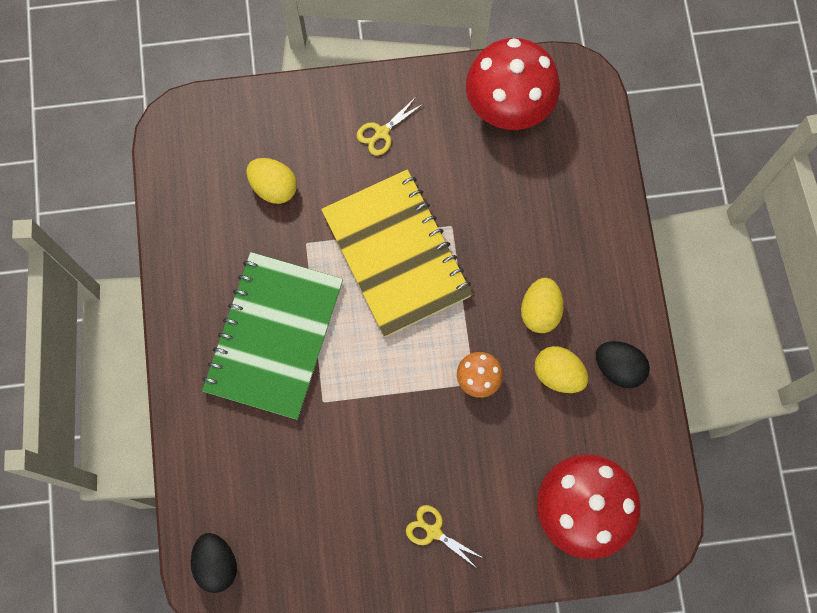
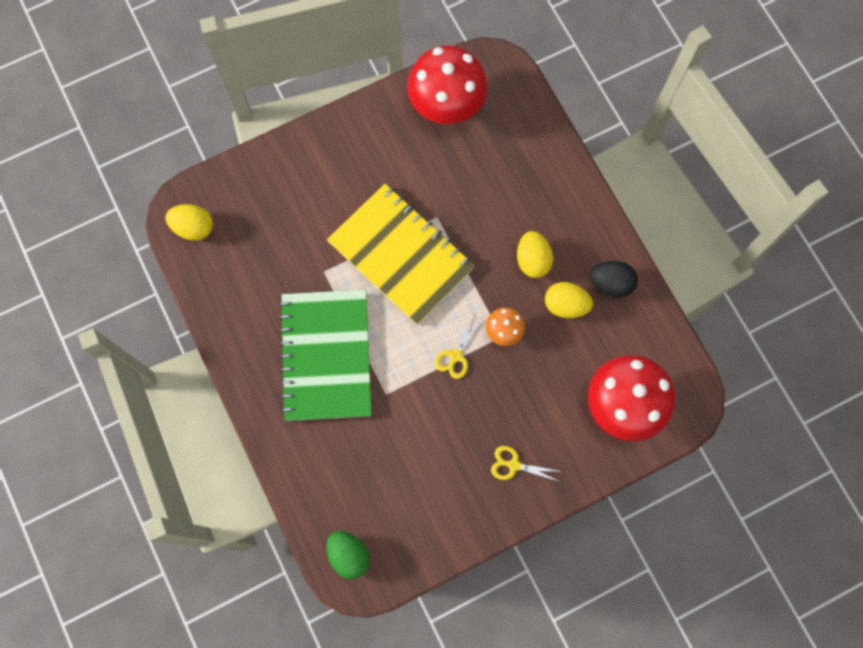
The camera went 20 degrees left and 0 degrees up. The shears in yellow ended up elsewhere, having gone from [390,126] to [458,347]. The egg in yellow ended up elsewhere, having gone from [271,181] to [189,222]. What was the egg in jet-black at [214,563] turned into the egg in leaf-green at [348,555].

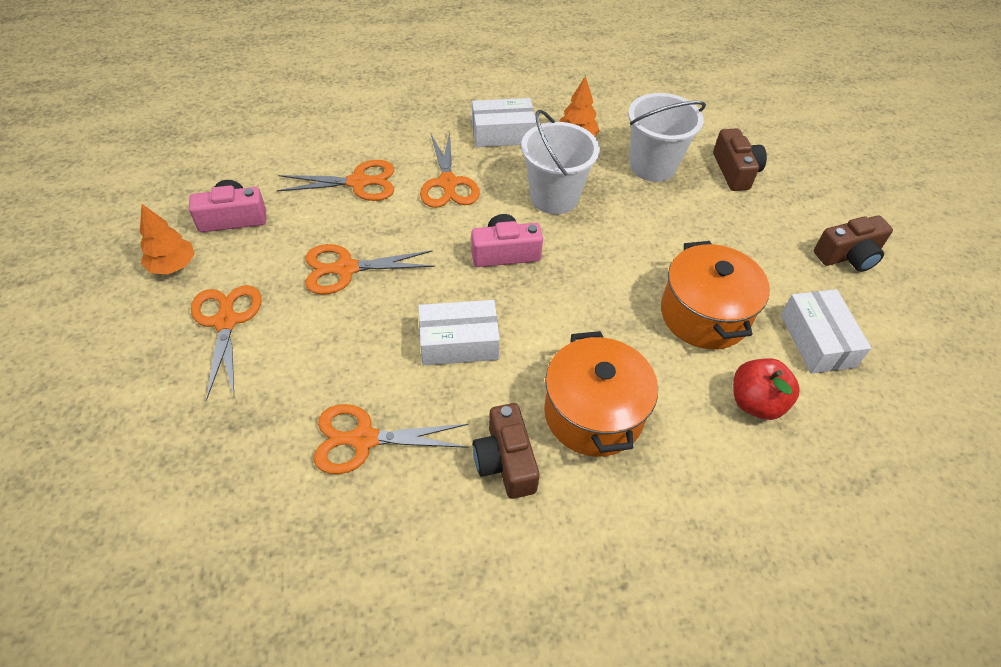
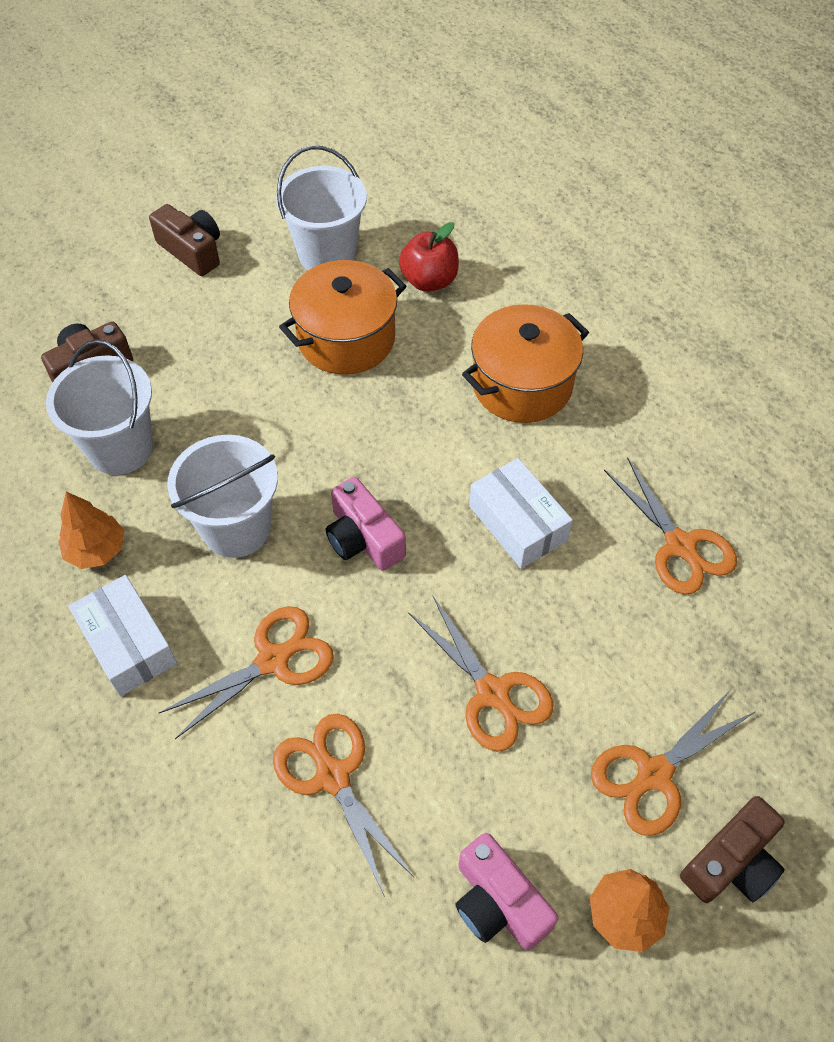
The camera went 115 degrees left and 5 degrees up. Where the parcel in pure white stood at [826,331], the pail in pure white came to stand at [321,207]. The compact camera in brown ended up elsewhere, having gone from [506,451] to [732,849].

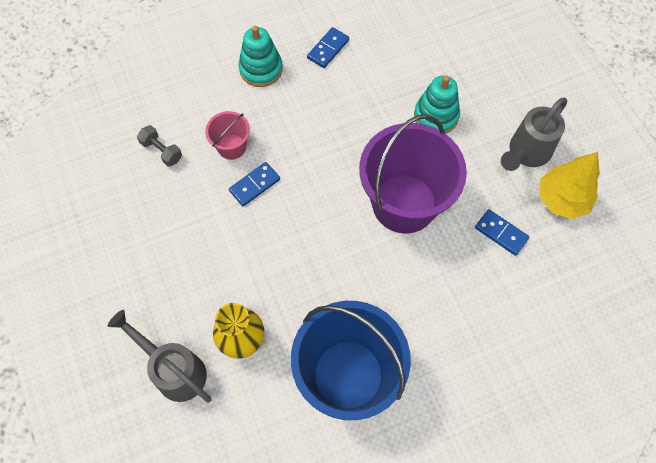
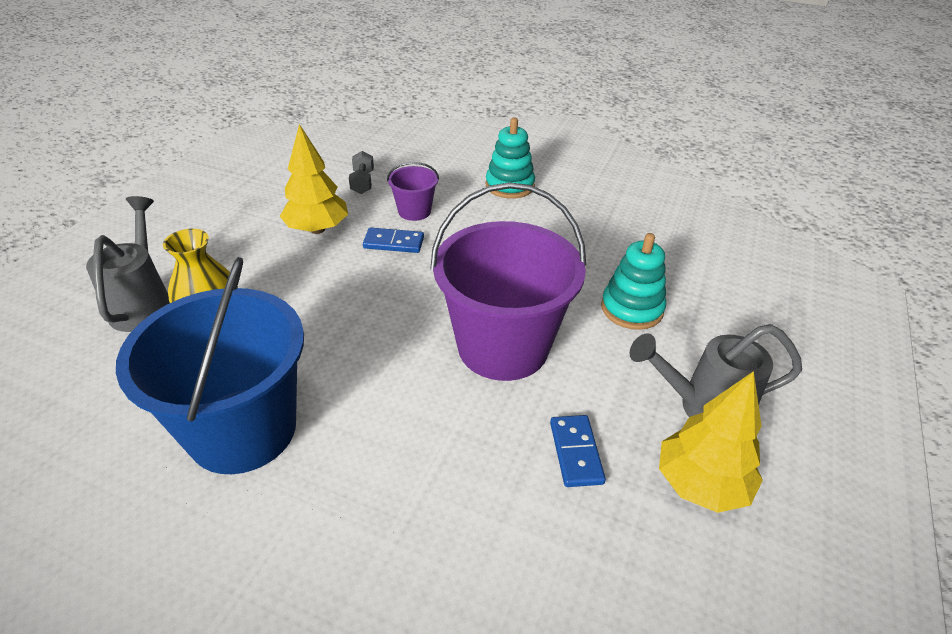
The camera went 45 degrees right and 25 degrees down. The second view lost the domino in royal blue at [328,47]. What was the pail in rose-pink at [227,135] turned into the pail in purple at [413,191]. The second view gained the toy tree in yellow at [313,179].

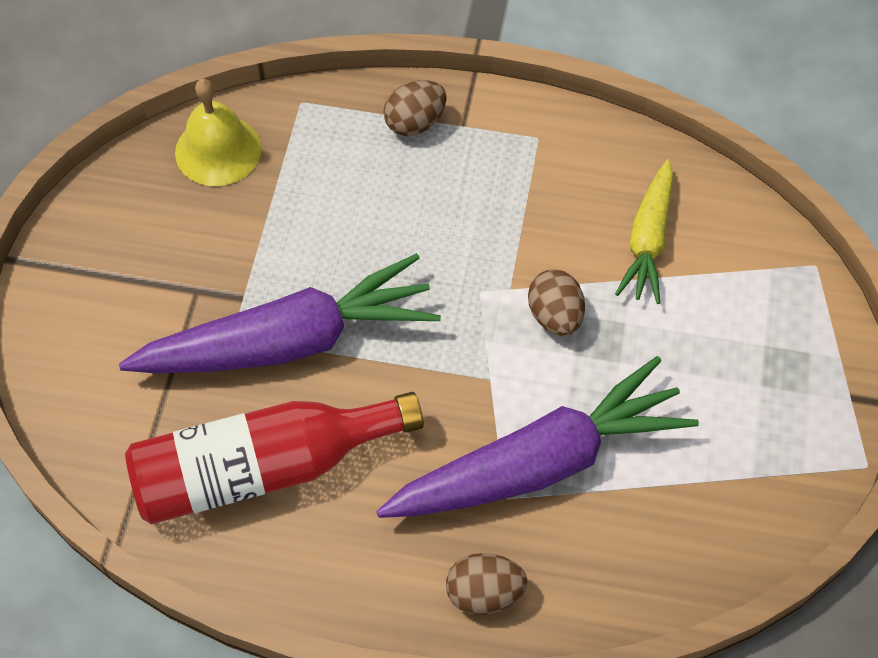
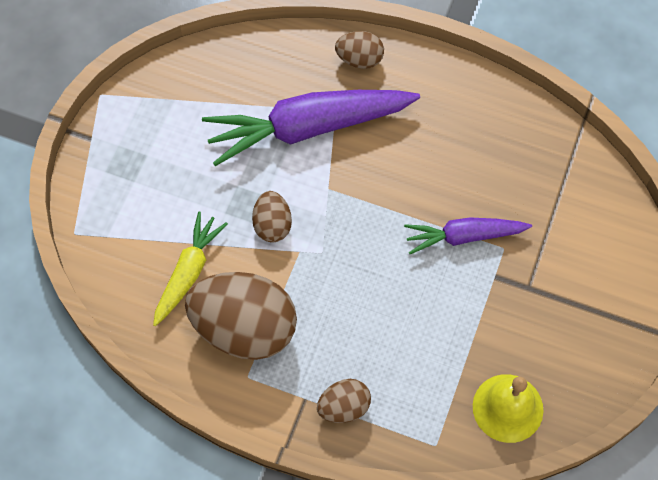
The camera went 170 degrees left and 5 degrees up. The size of the root vegetable in purple at [280,313] changed by a factor of 0.56. The second view lost the flask in crimson at [274,458]. The second view gained the egg in brown at [241,316].

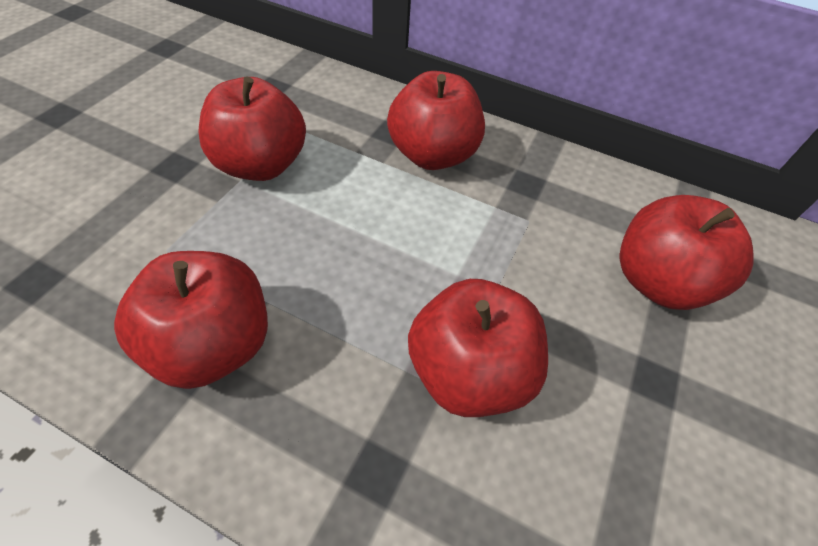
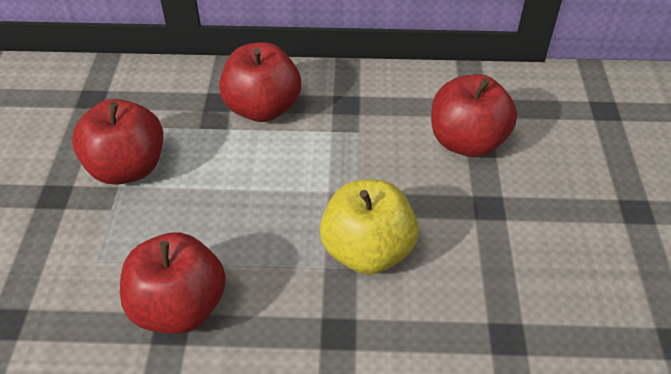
The camera went 20 degrees left and 5 degrees down. What was the apple in crimson at [478,348] turned into the apple in yellow at [369,227].

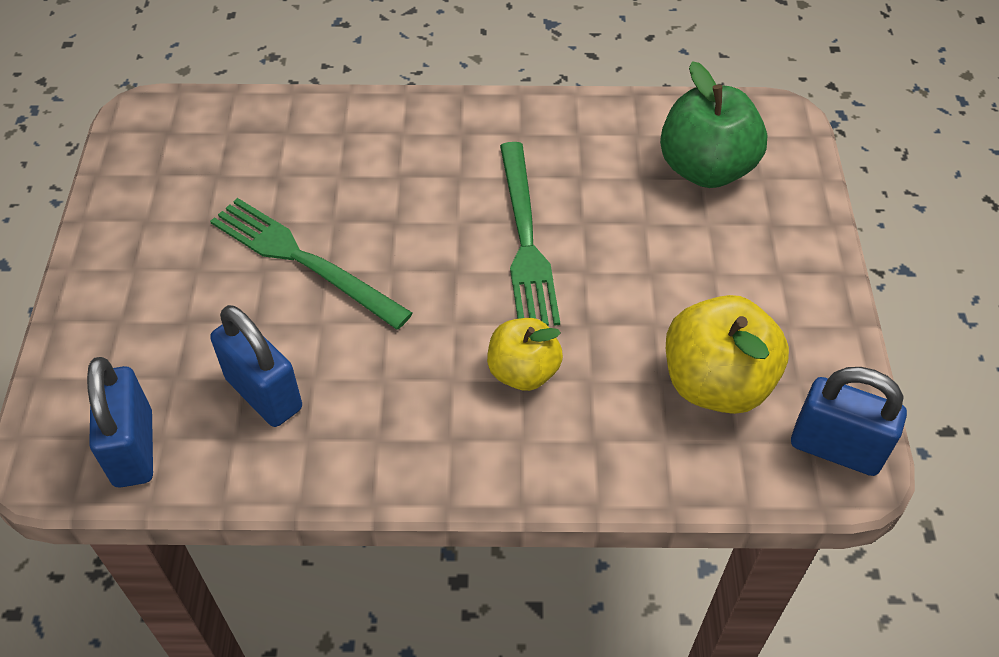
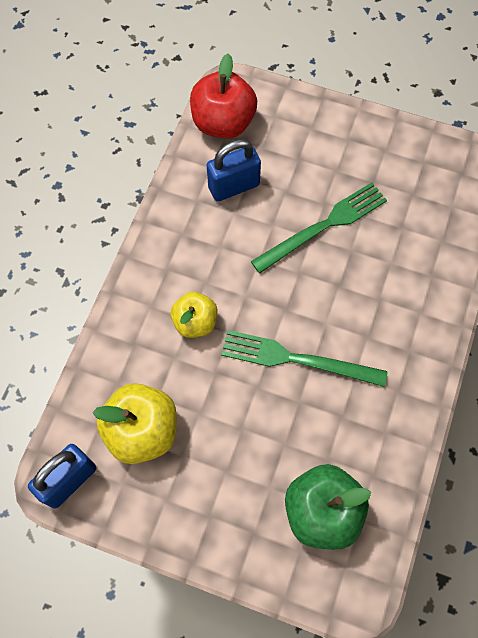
The camera went 110 degrees right and 15 degrees up. Where the padlock in royal blue stood at [120,422], the apple in crimson came to stand at [223,95].

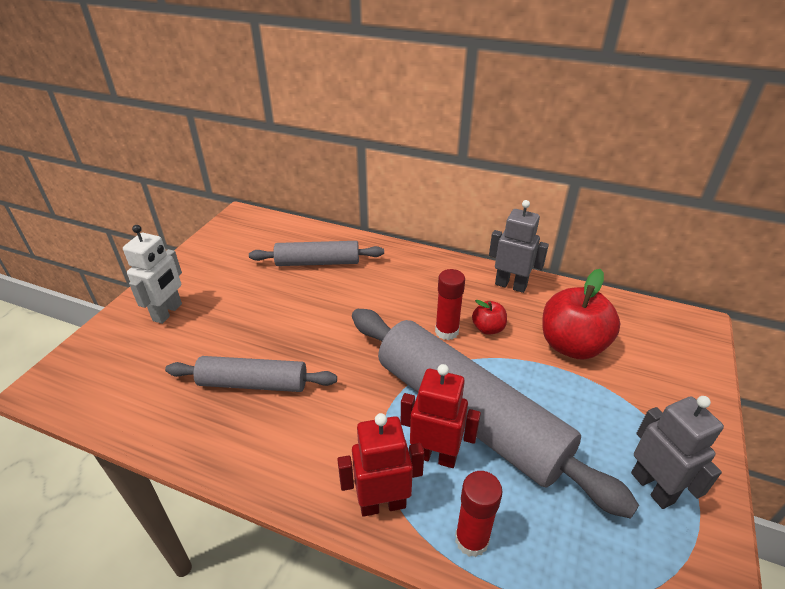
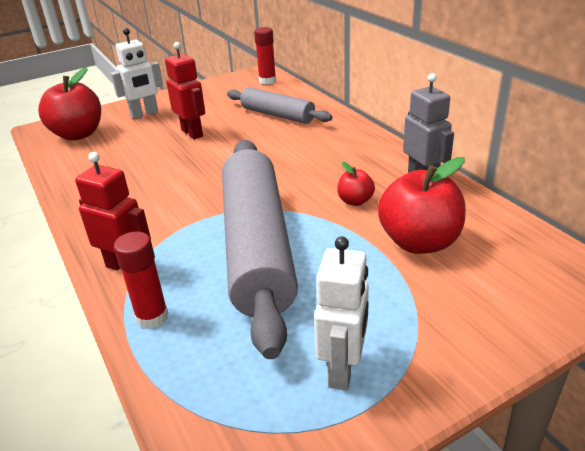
The camera went 40 degrees right and 5 degrees down. The glue stick in crimson ended up elsewhere, having gone from [450,304] to [265,55]. The second view lost the dough roller in grey at [251,374]. The robot figure in crimson ended up elsewhere, having gone from [441,416] to [185,90]. What was the robot figure in grey at [677,452] turned into the robot figure in pure white at [341,313]. The second view gained the apple in crimson at [69,104].

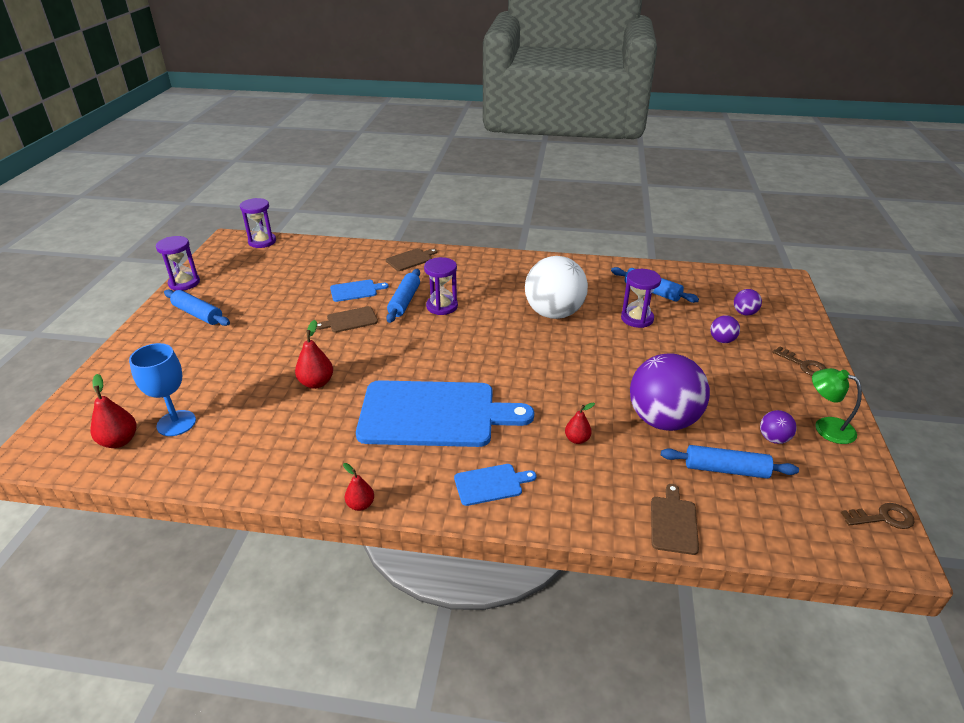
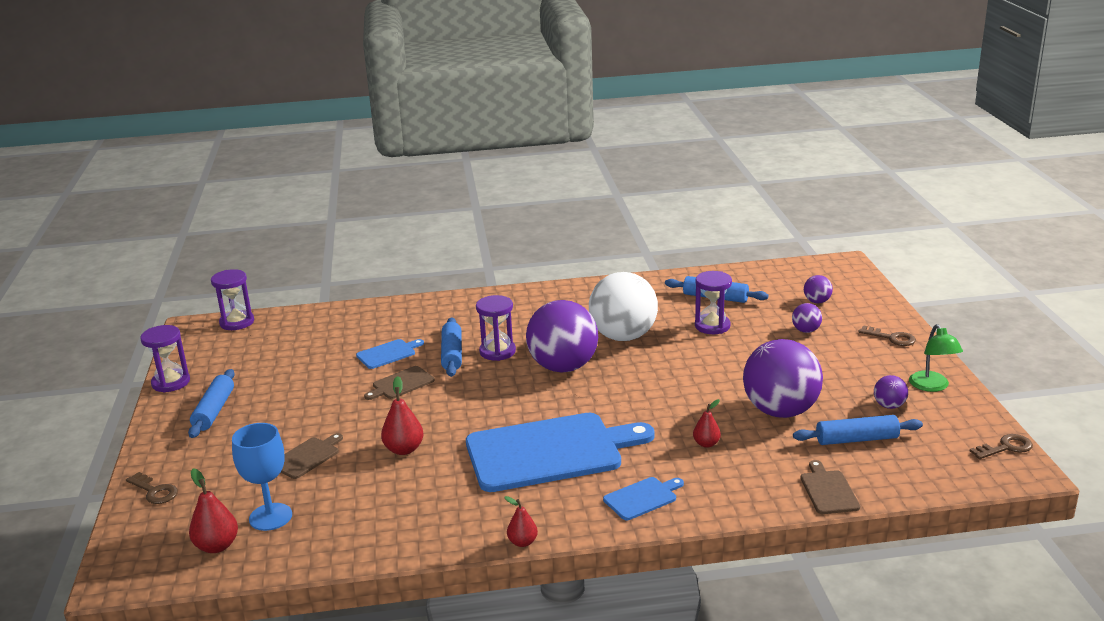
The camera went 15 degrees left and 10 degrees down. The bread board in brown ended up elsewhere, having gone from [412,259] to [312,456]. The dough roller in royal blue at [197,307] ended up facing another way, 75 degrees clockwise from before. The lamp in leaf-green at [837,406] ended up facing another way, 120 degrees counterclockwise from before. The second view gained the play ball in purple at [562,336]. The second view gained the latchkey in brown at [152,488].

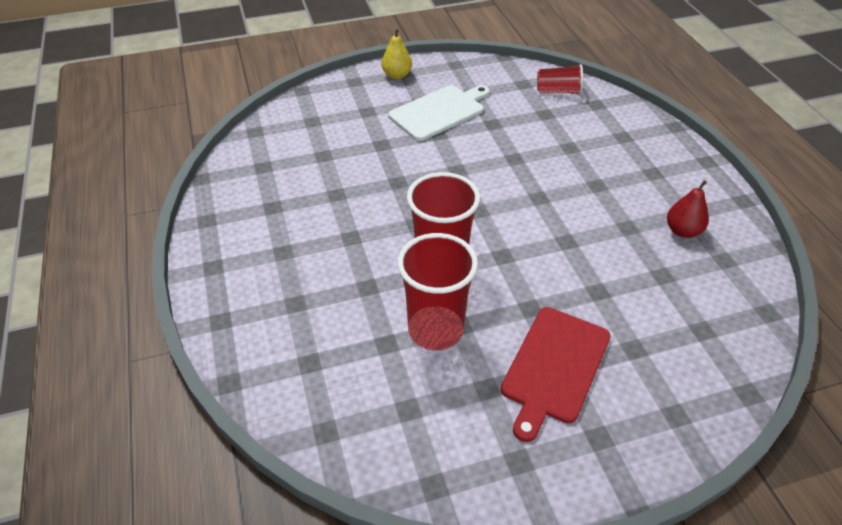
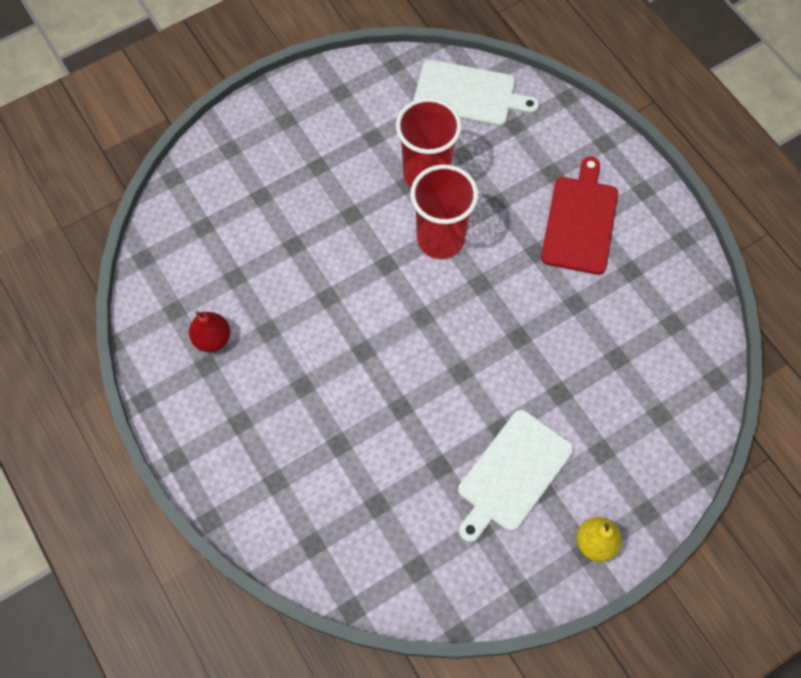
The camera went 165 degrees right and 20 degrees up. The second view lost the cup in crimson at [560,79]. The bread board in crimson ended up elsewhere, having gone from [556,374] to [579,216]. The second view gained the bread board in pure white at [476,93].

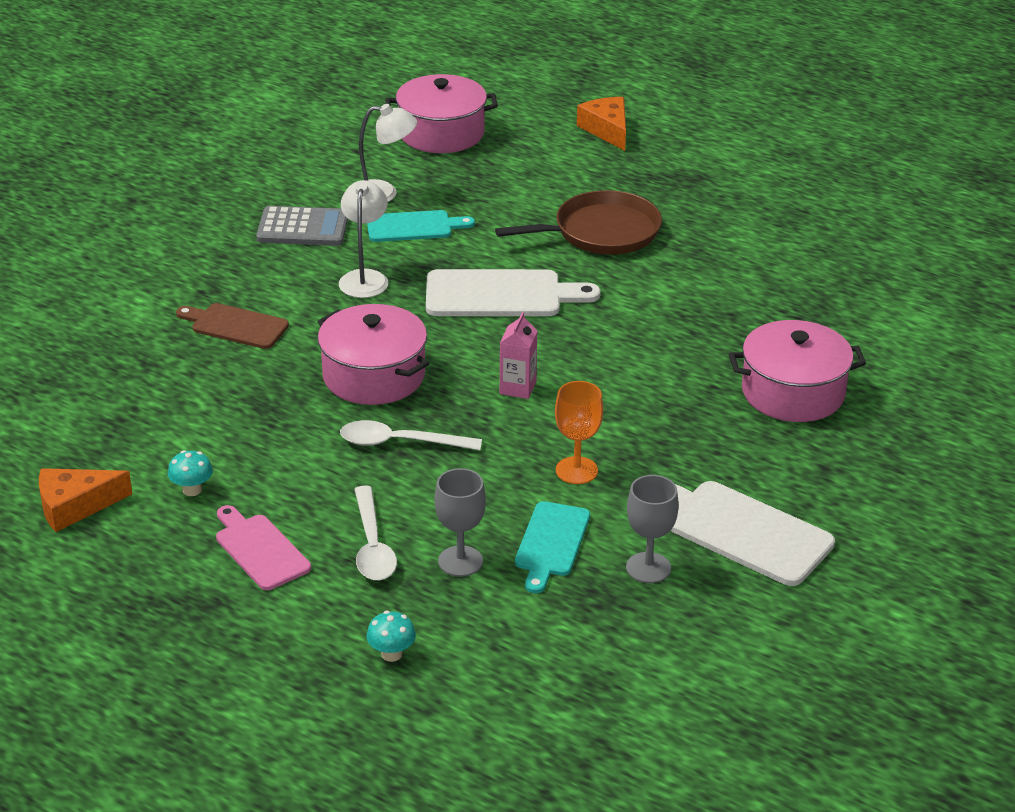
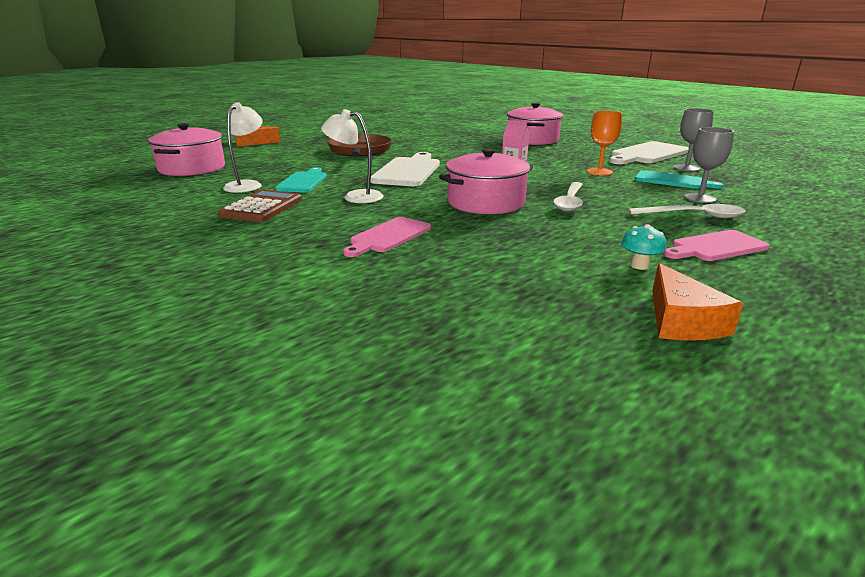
The camera went 75 degrees left and 10 degrees down. What was the adding machine in grey at [302,226] turned into the adding machine in brown at [260,206]. What was the bread board in brown at [232,326] turned into the bread board in rose-pink at [387,237]. The second view lost the mushroom in teal at [391,636].

